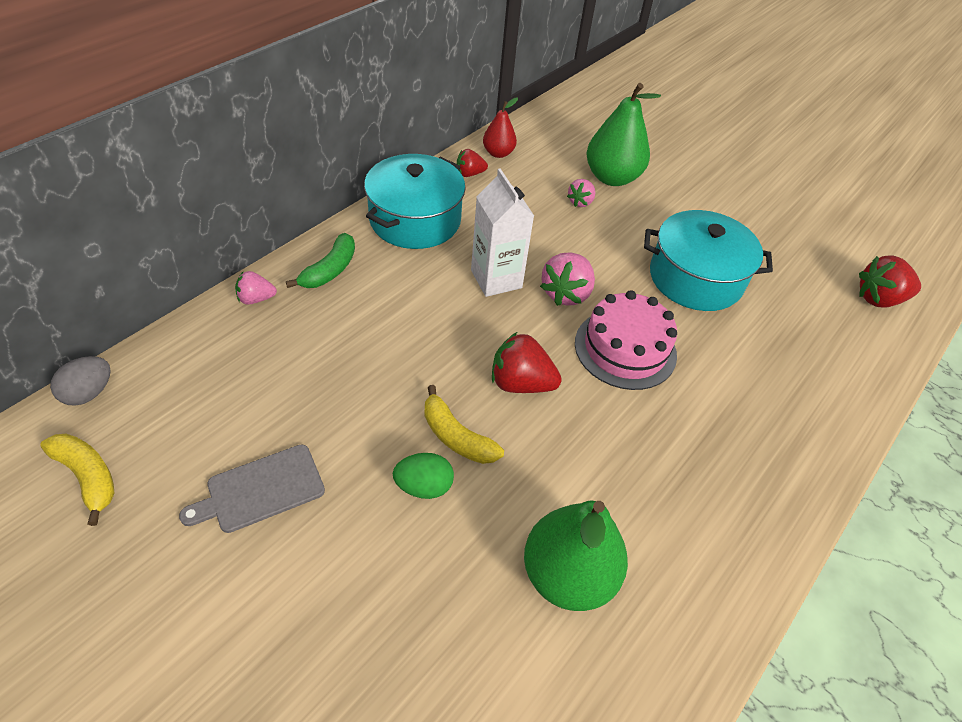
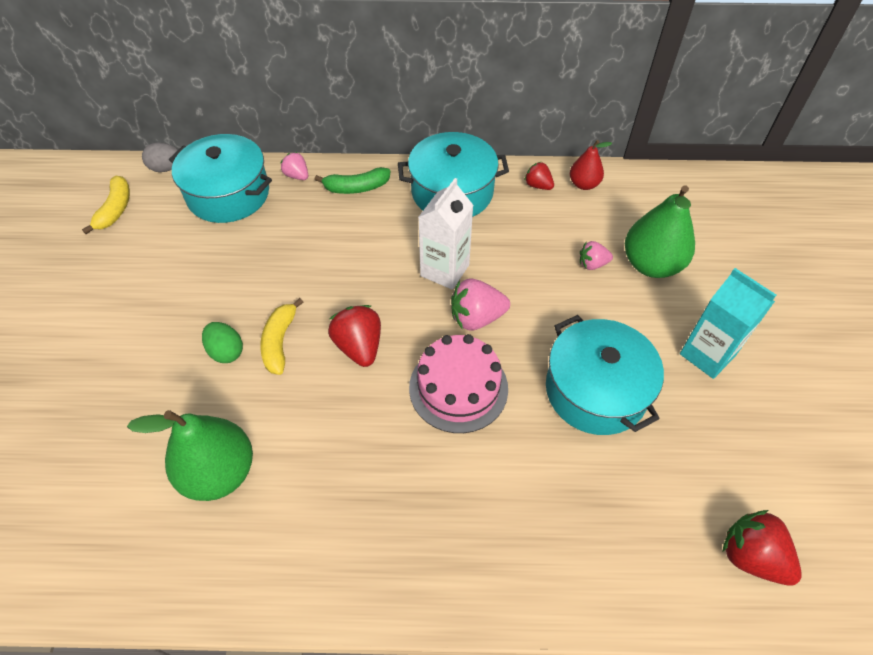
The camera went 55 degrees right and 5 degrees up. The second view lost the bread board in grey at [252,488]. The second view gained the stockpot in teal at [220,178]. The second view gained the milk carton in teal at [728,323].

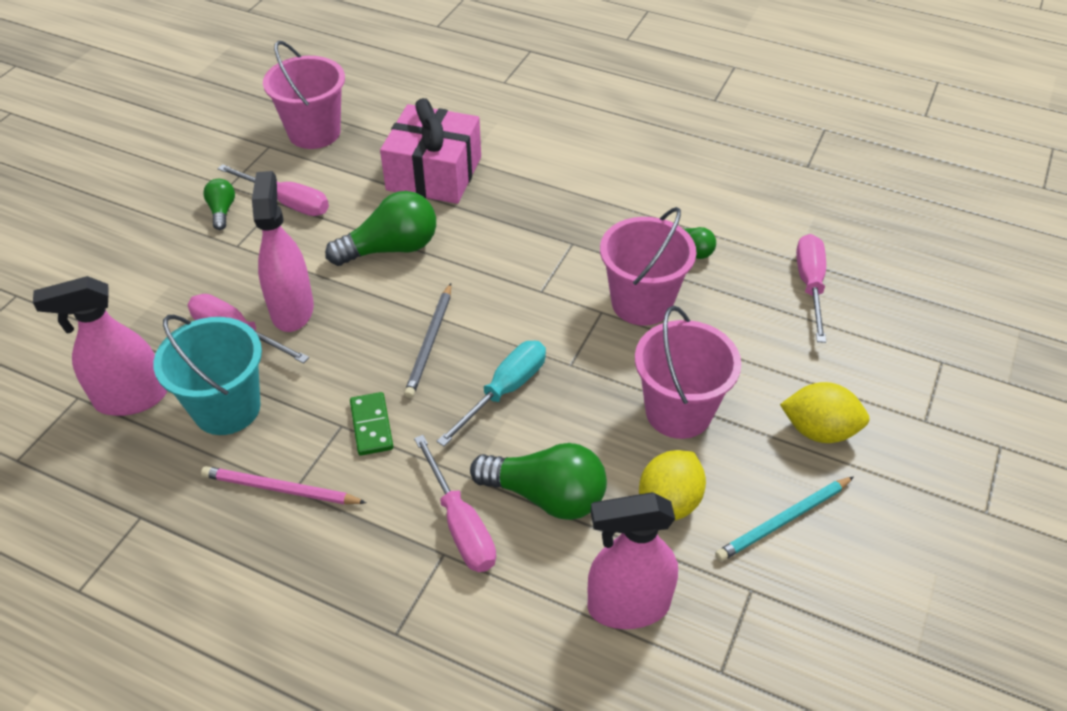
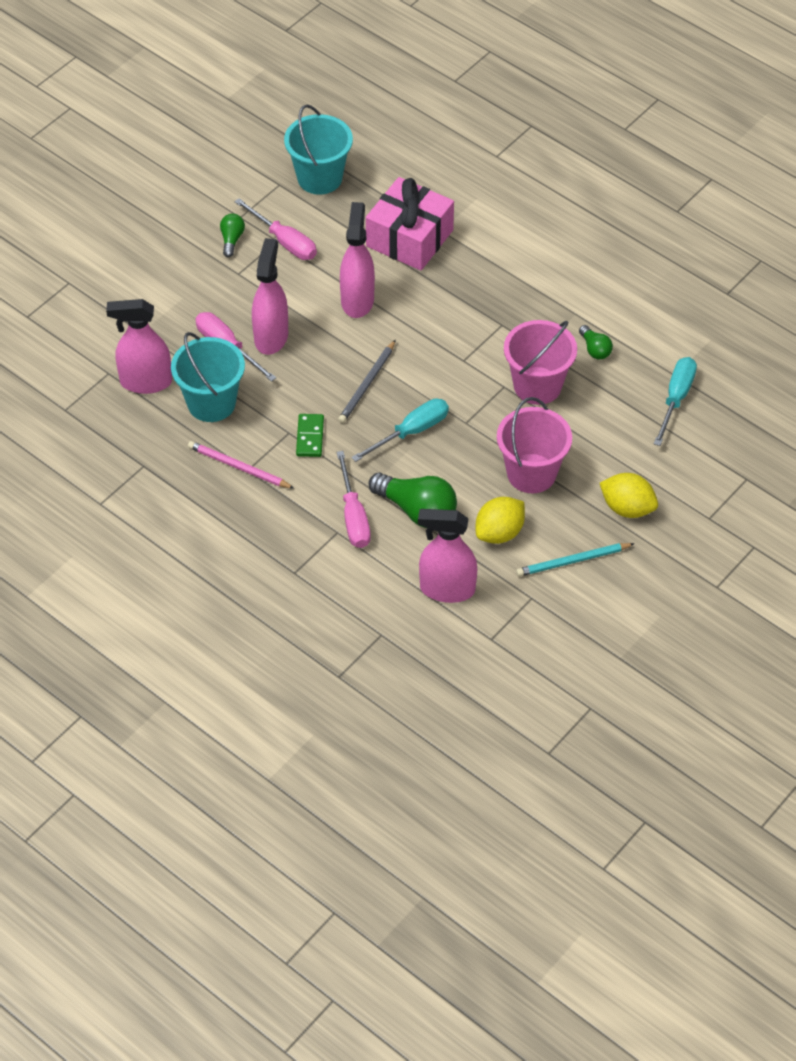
The camera went 15 degrees right and 5 degrees up. What was the pail in rose-pink at [304,95] turned into the pail in teal at [318,149]. Where the bulb in leaf-green stood at [380,228], the sprayer in rose-pink came to stand at [357,260]. What was the flat screwdriver in rose-pink at [811,288] turned into the flat screwdriver in teal at [675,401].

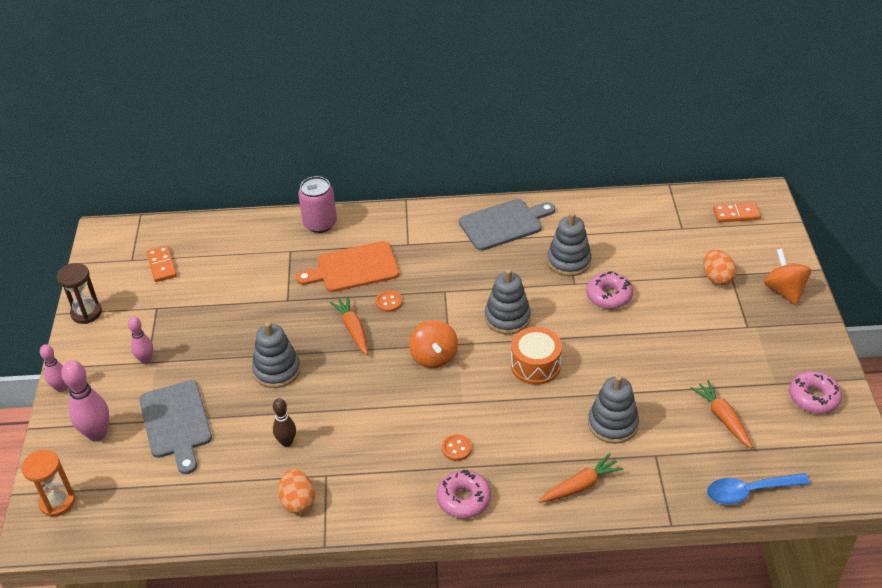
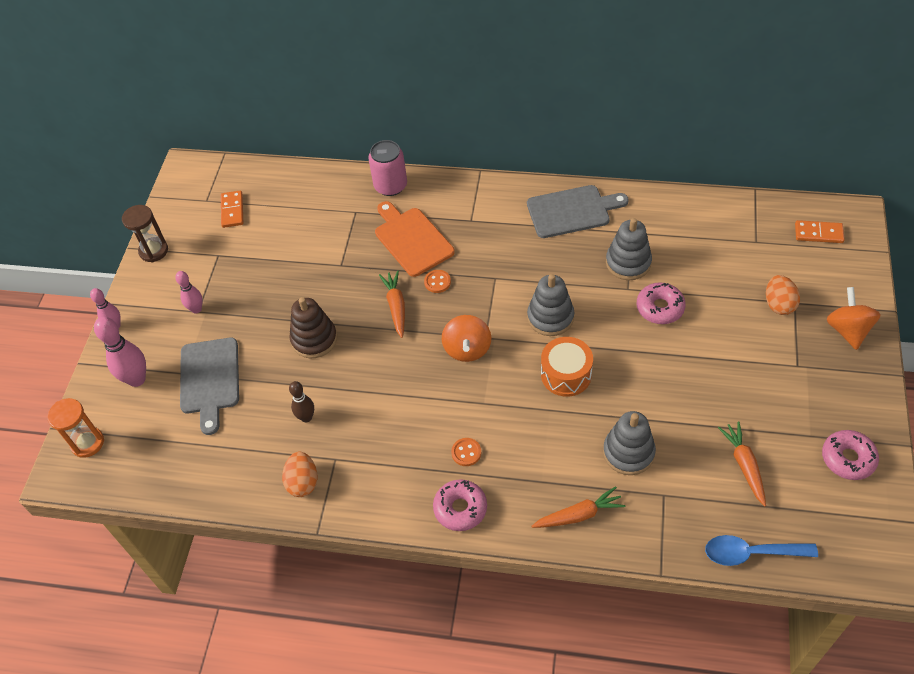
The camera went 15 degrees right and 10 degrees up. The bread board in bright orange at [347,266] ended up facing another way, 60 degrees clockwise from before. What was the stacking toy in grey at [276,355] turned into the stacking toy in brown at [313,327].

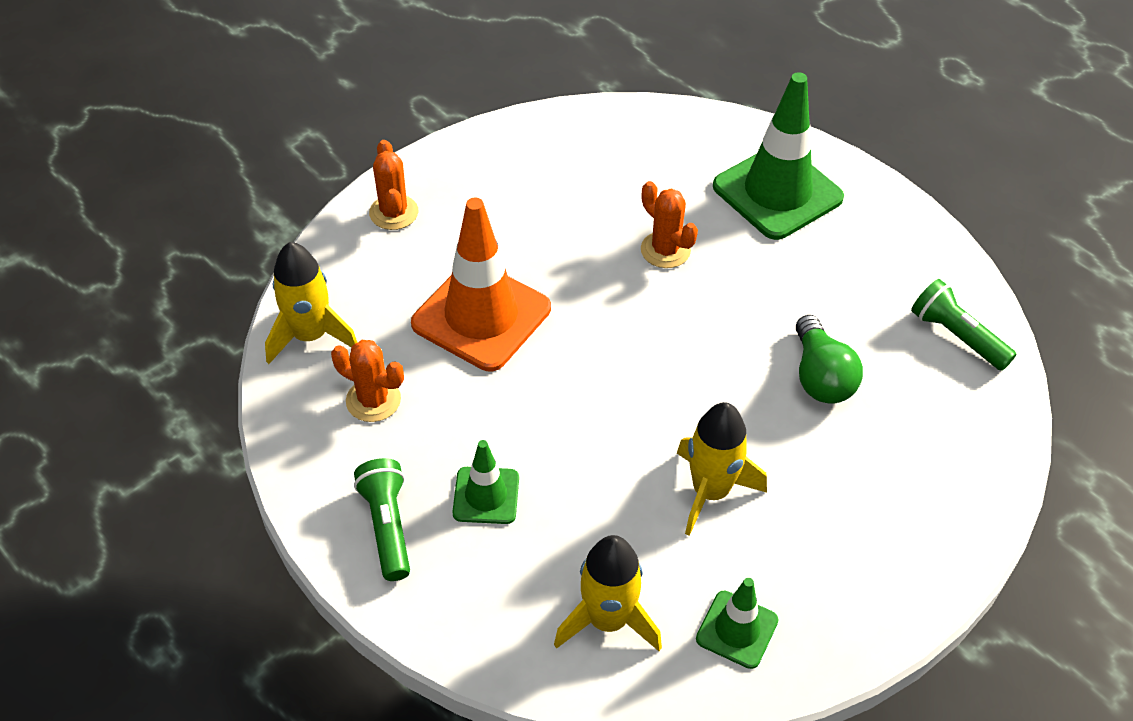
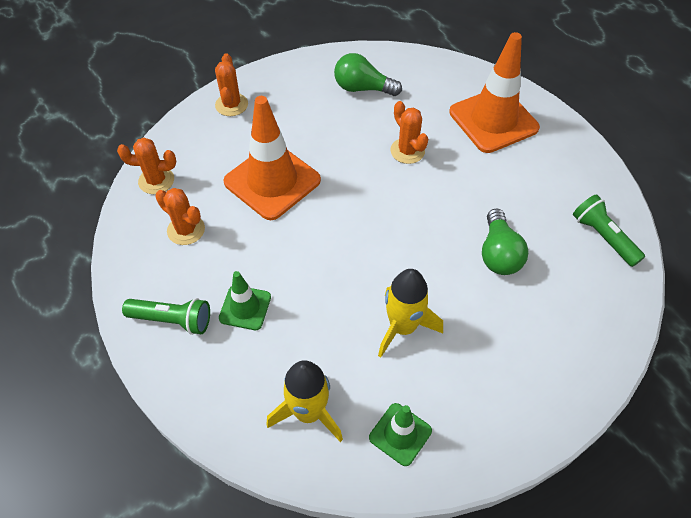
The camera went 10 degrees right and 5 degrees up. What was the safety cone in leaf-green at [778,156] turned into the safety cone in bright orange at [494,92]. Where the toy rocket in yellow stood at [311,303], the prickly plant in bright orange came to stand at [146,166]. The flashlight in leaf-green at [382,519] ended up facing another way, 105 degrees clockwise from before. The second view gained the bulb in leaf-green at [368,74].

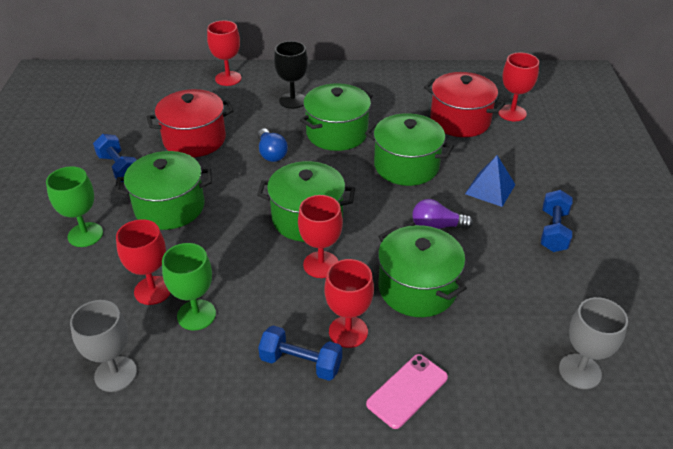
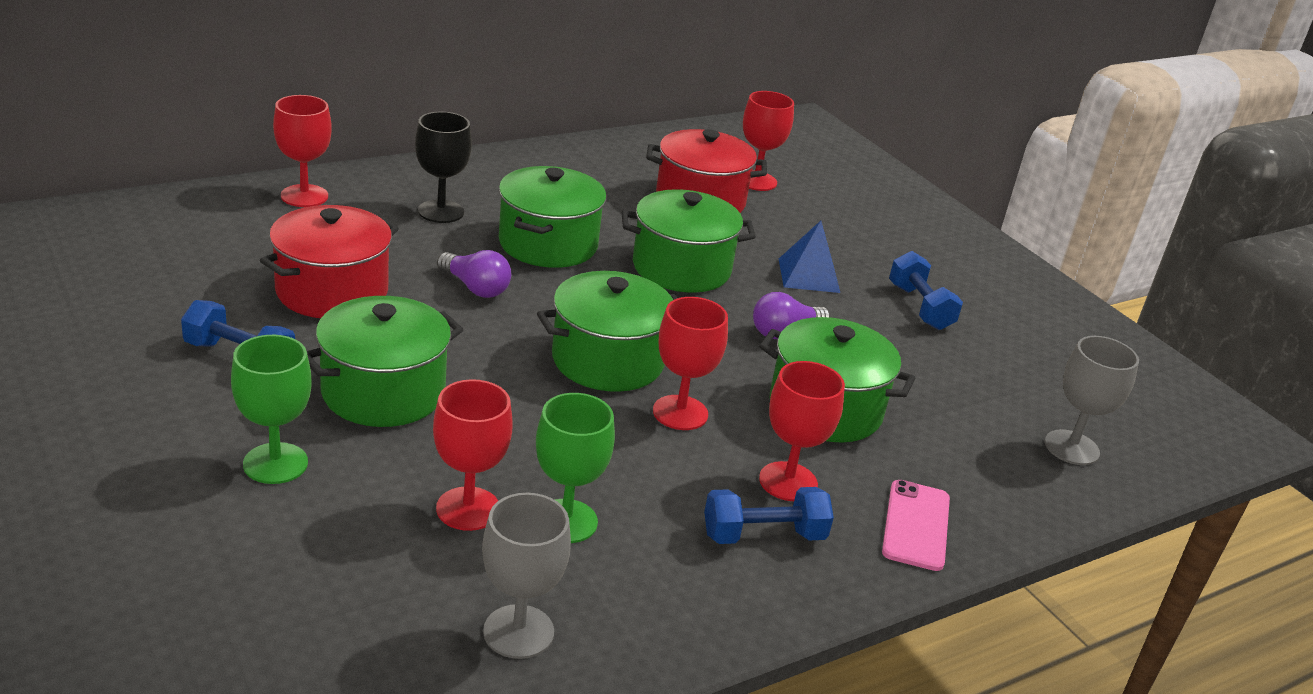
The camera went 35 degrees left and 10 degrees down. What was the bulb in royal blue at [273,145] turned into the bulb in purple at [474,274].

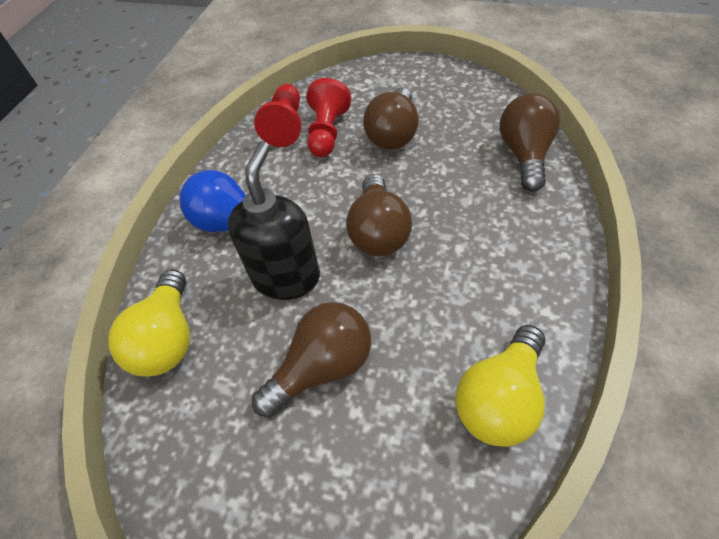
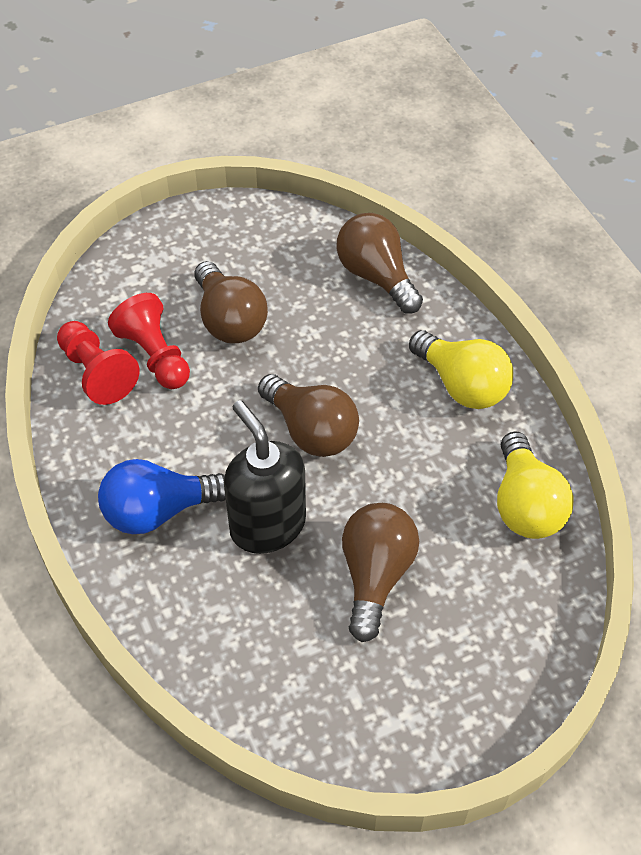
The camera went 45 degrees left and 0 degrees up. The bulb in yellow ended up elsewhere, having gone from [149,323] to [461,369].

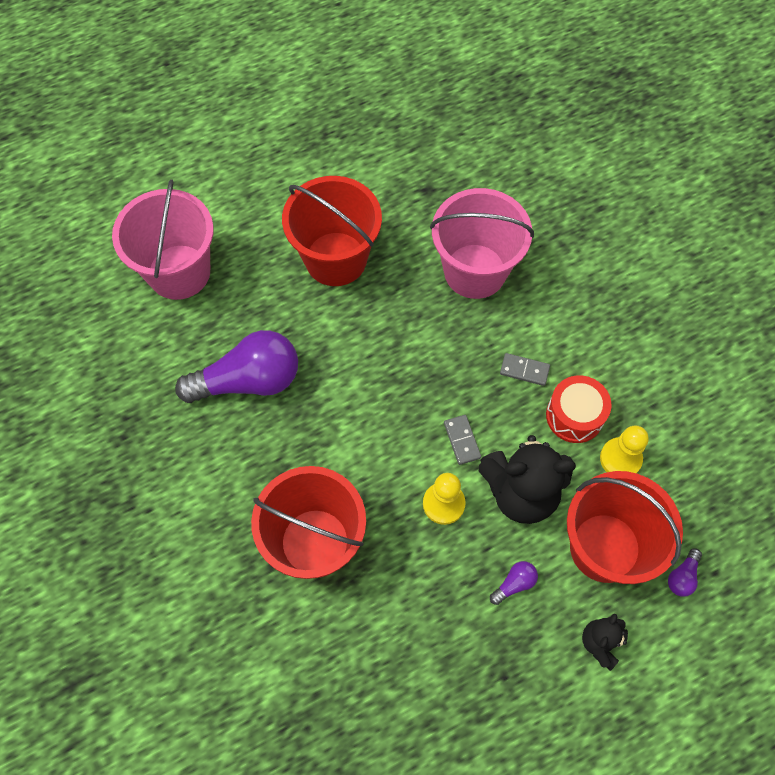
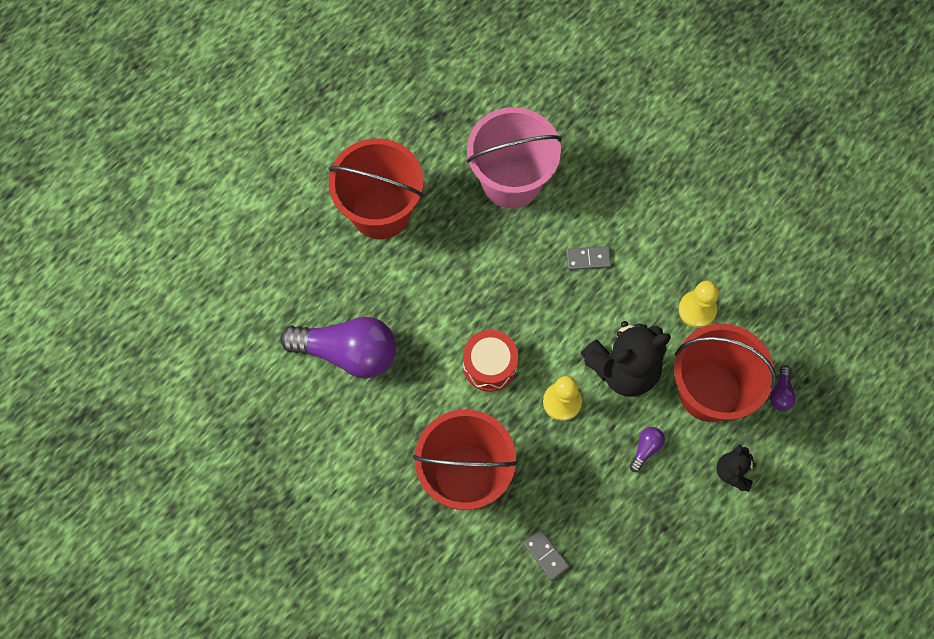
The camera went 20 degrees left and 5 degrees up. The second view lost the pail in rose-pink at [163,239]. The bulb in purple at [236,366] ended up facing another way, 45 degrees clockwise from before. The toy drum in crimson ended up elsewhere, having gone from [579,409] to [490,361]. The domino in grey ended up elsewhere, having gone from [462,440] to [546,555].

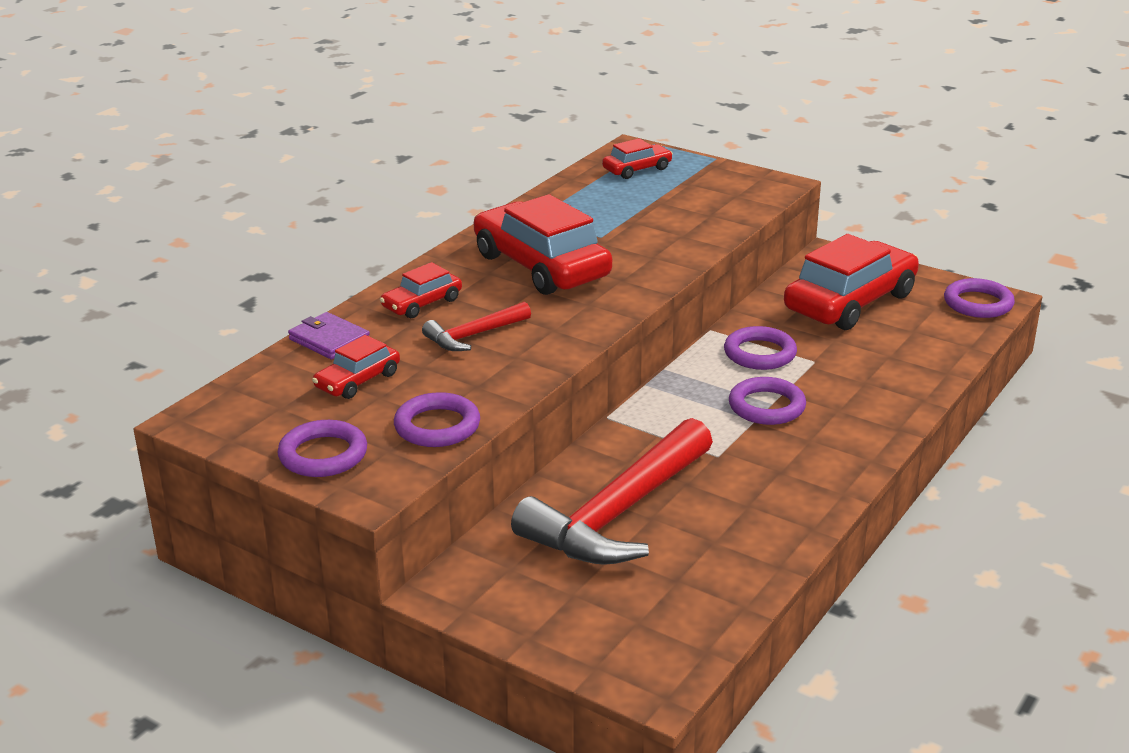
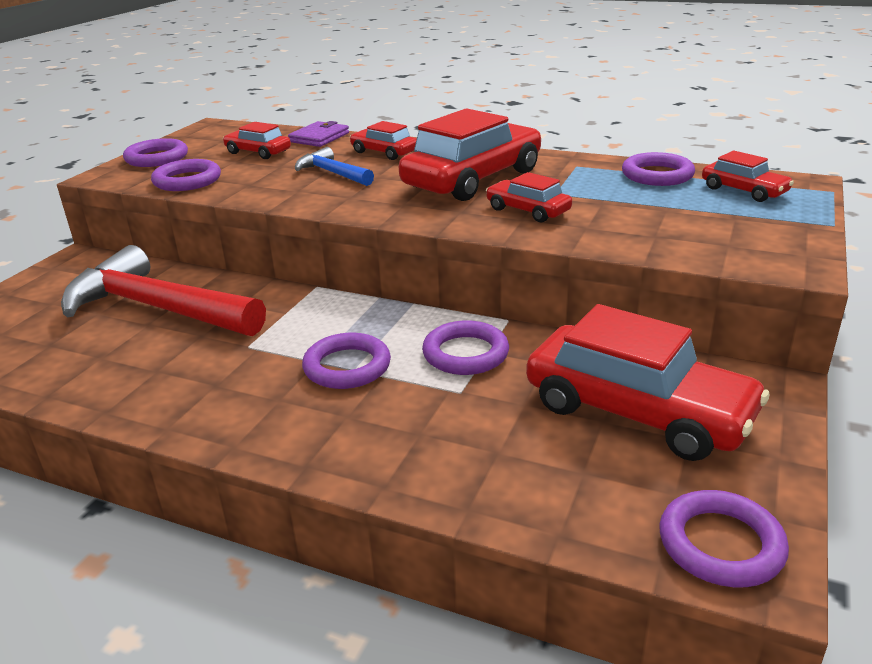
The camera went 80 degrees right and 0 degrees up. What was the hammer in crimson at [476,326] turned into the hammer in royal blue at [334,166]. The second view gained the torus in purple at [658,169]. The second view gained the automobile in crimson at [529,197].

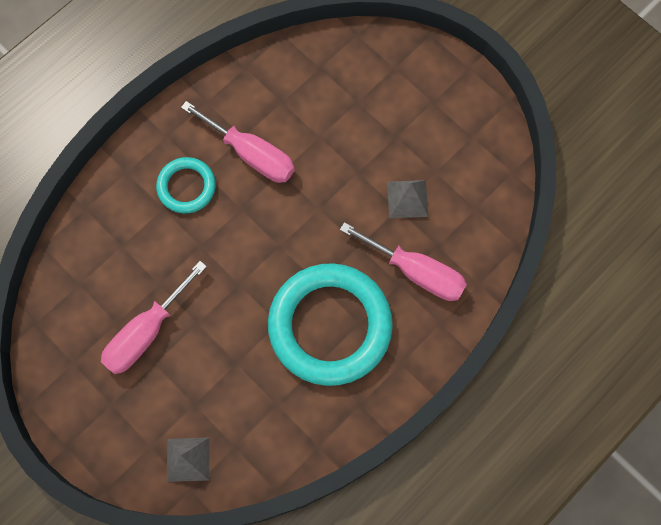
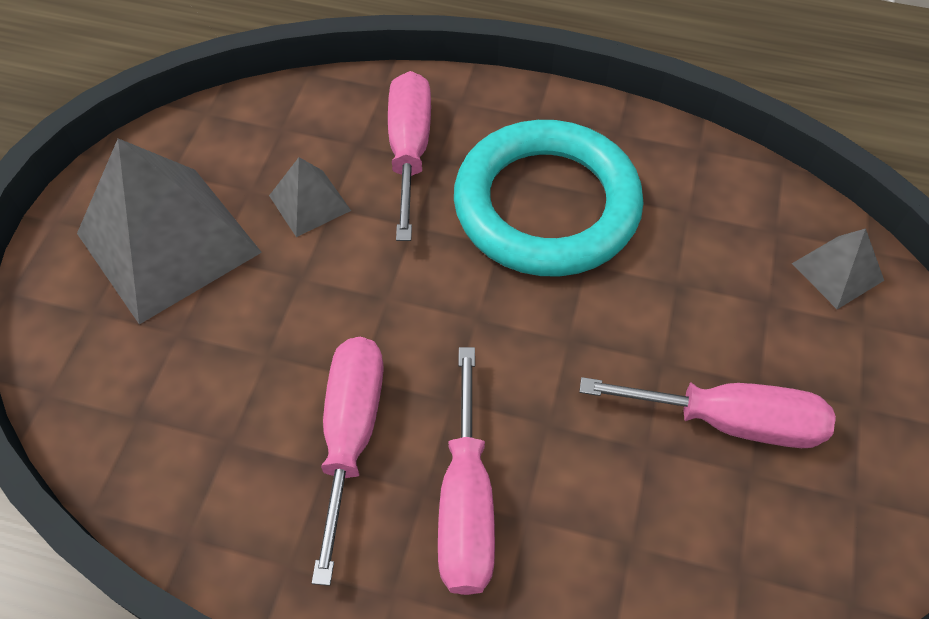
The camera went 120 degrees left and 15 degrees down. Where the torus in teal stood at [186,185], the flat screwdriver in rose-pink came to stand at [466,471]. The second view gained the solid pyramid in grey at [169,231].

